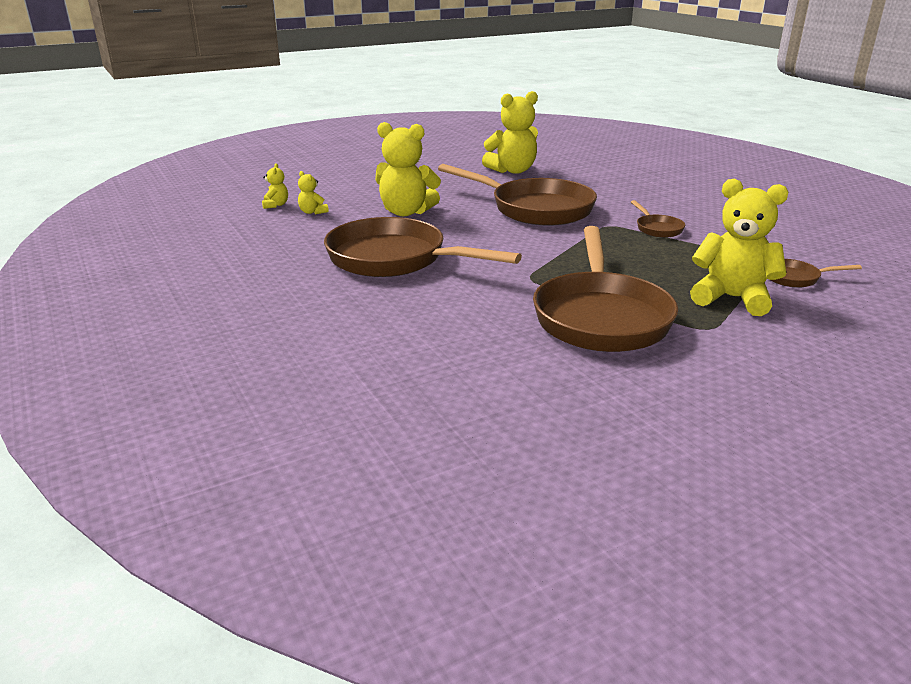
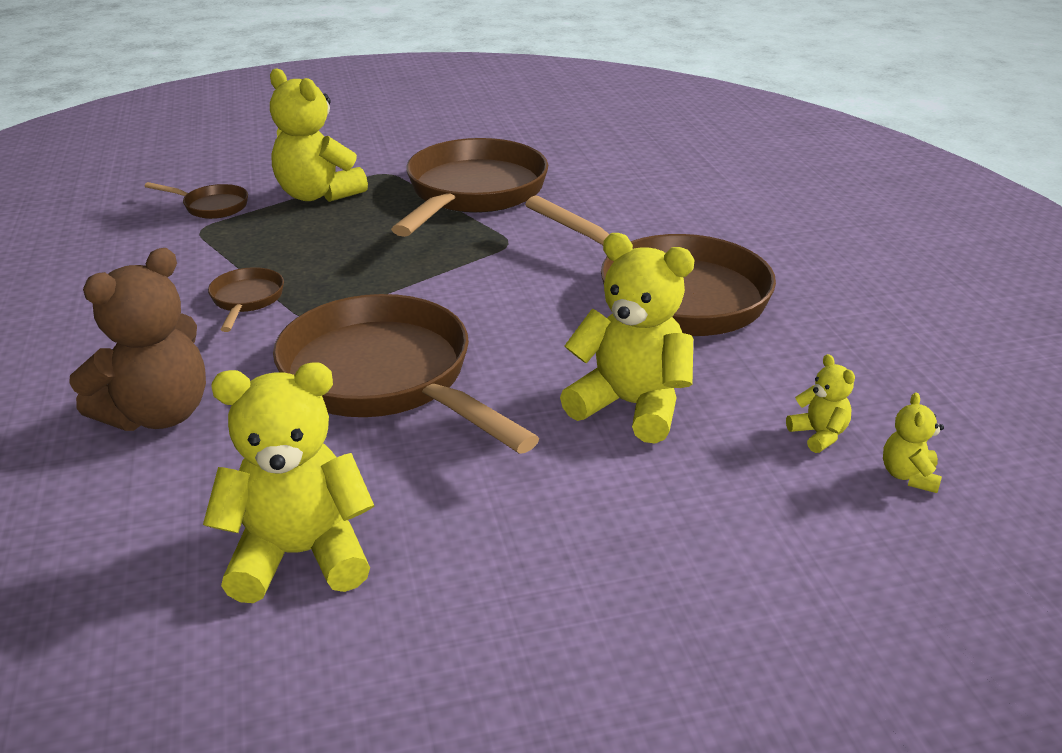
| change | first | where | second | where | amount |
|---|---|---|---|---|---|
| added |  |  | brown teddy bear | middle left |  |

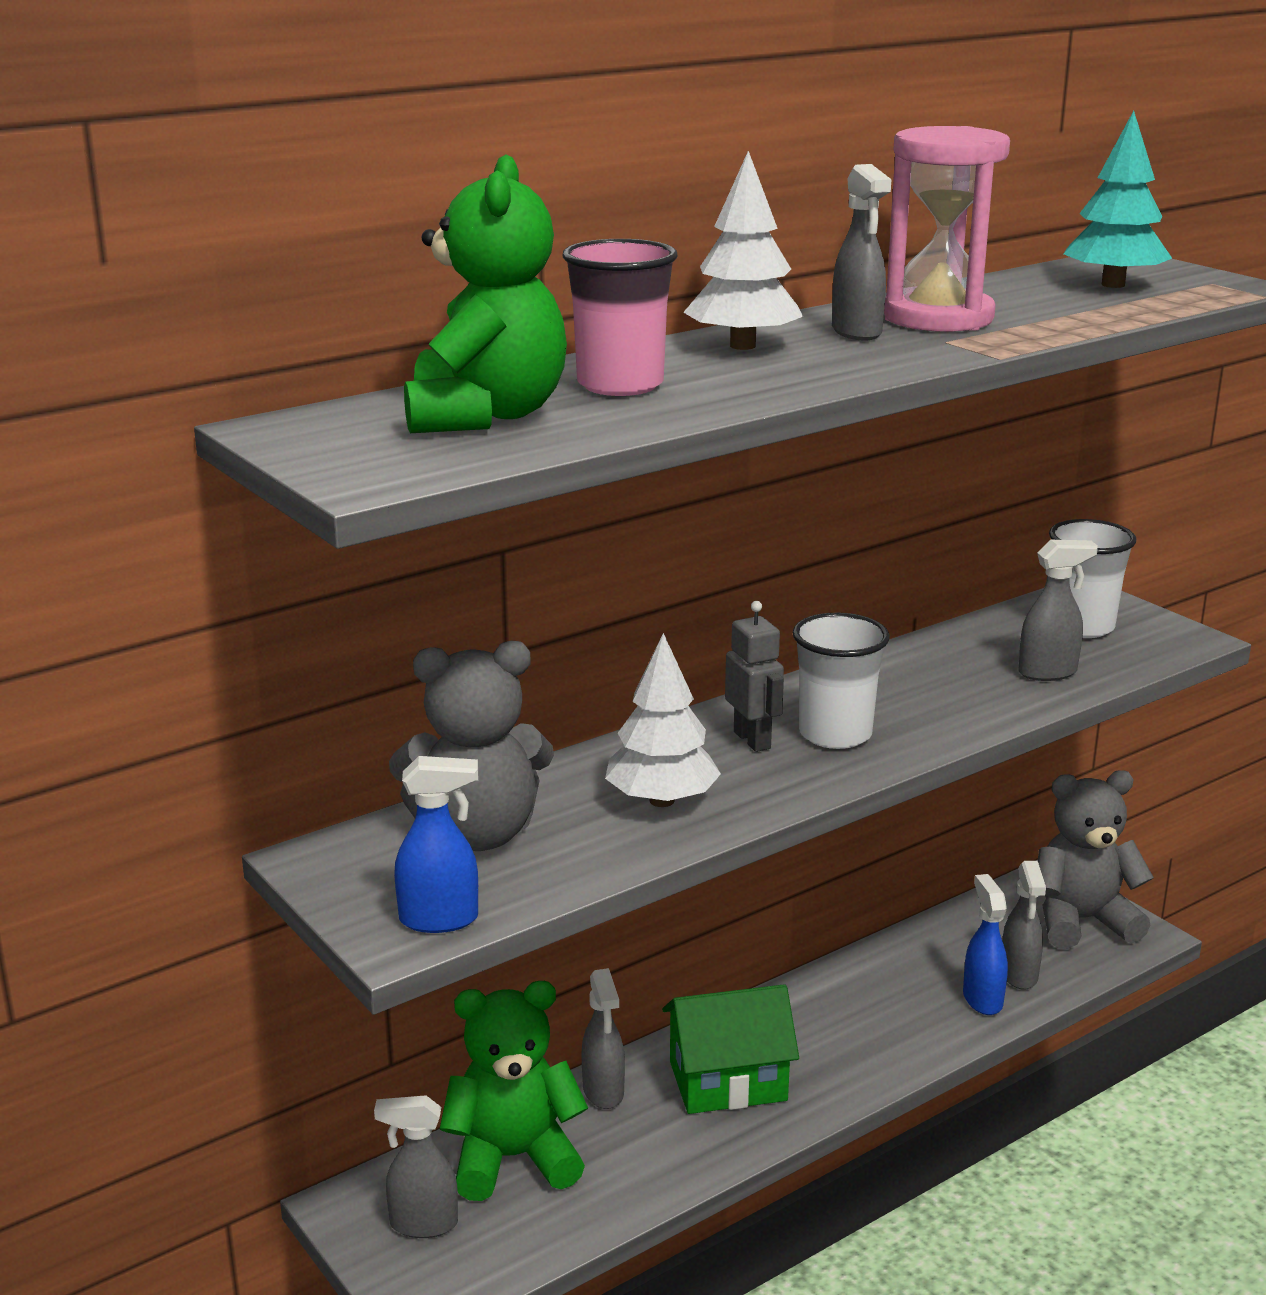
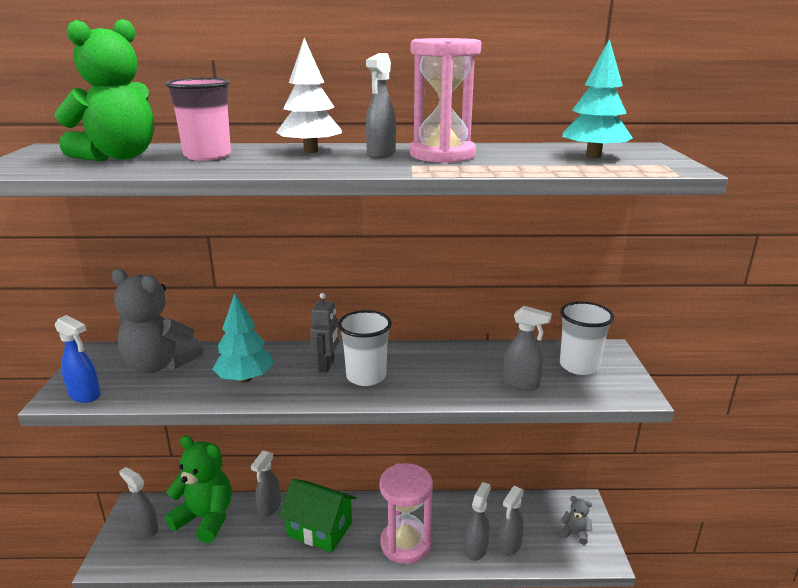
| change | first | where | second | where | amount |
|---|---|---|---|---|---|
| recoloured | white tree (1st from left) | centre | turquoise tree (1st from left) | middle left |  |
| resized | grey teddy bear (2nd from left) | middle right |  | bottom right | x0.44 |
| recoloured | blue spray bottle (2nd from left) | bottom right | grey spray bottle (4th from left) | bottom centre |  |
| added |  |  | pink hourglass (1st from left) | bottom centre |  |

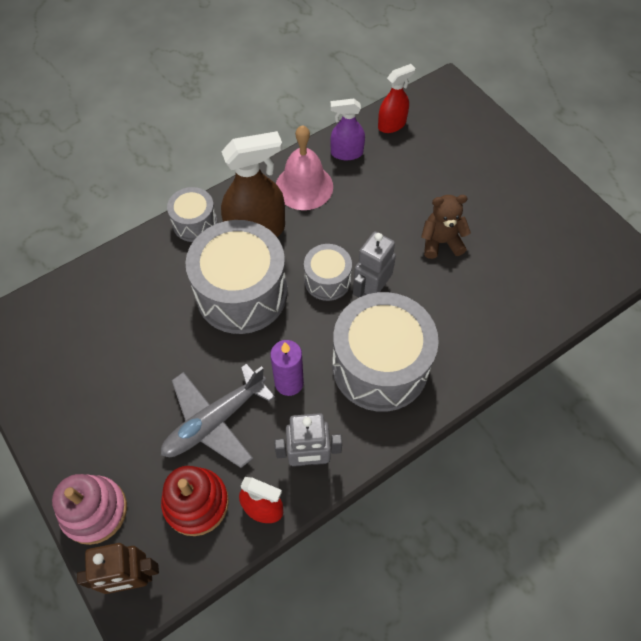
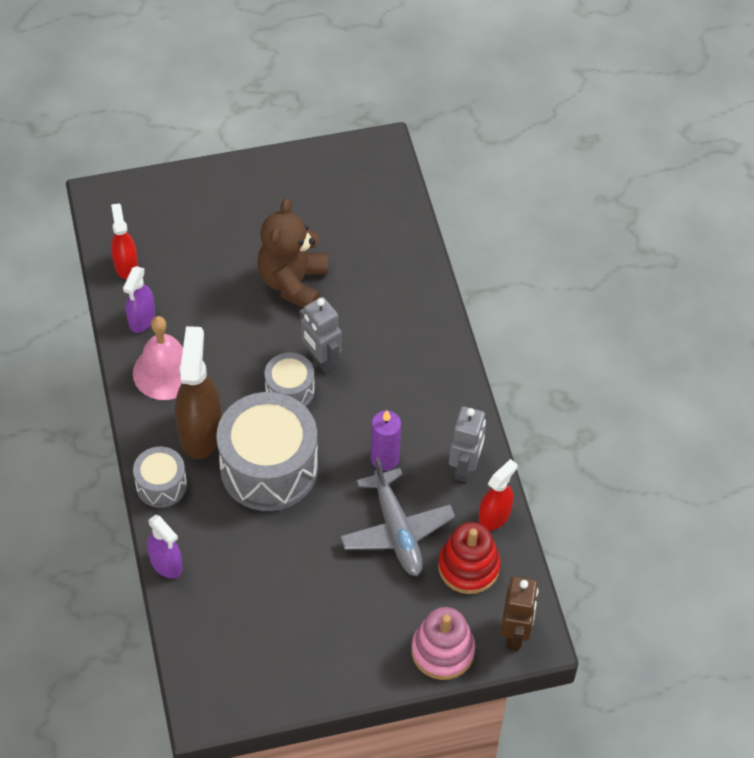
| change | first | where | second | where | amount |
|---|---|---|---|---|---|
| resized | brown teddy bear | middle right |  | centre | x1.55 |
| removed | grey drum (4th from left) | centre |  |  |  |
| added |  |  | purple spray bottle (2nd from left) | bottom left |  |

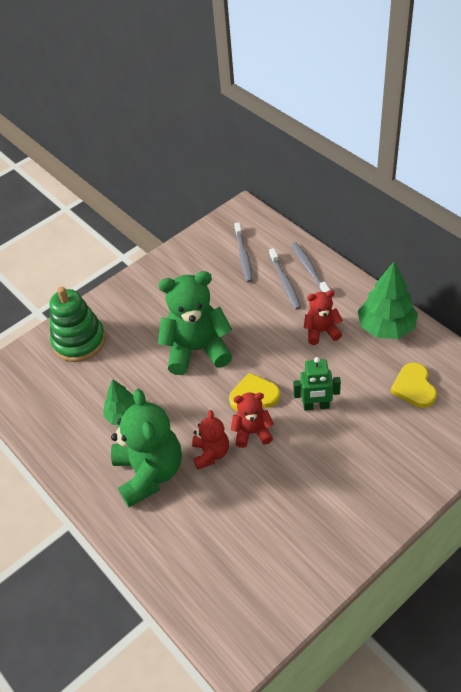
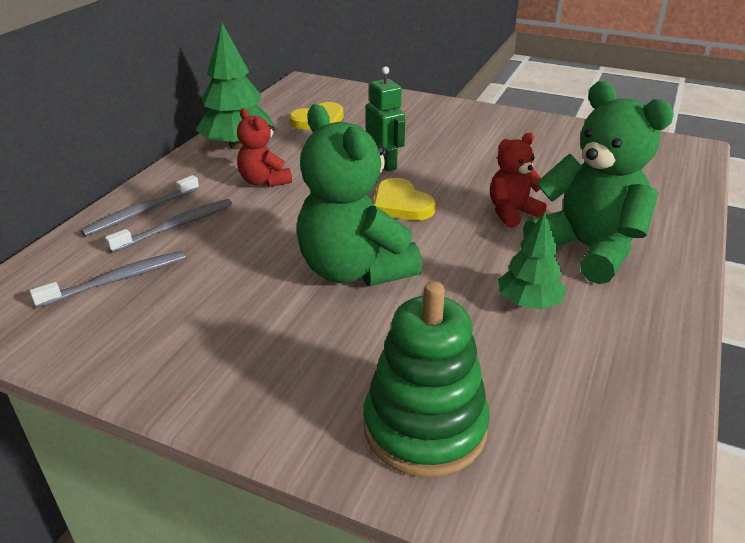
| change | first | where | second | where | amount |
|---|---|---|---|---|---|
| turned | green teddy bear (1st from left in the first image) | middle left | green teddy bear (2nd from left) | middle right | 90 degrees clockwise |
| removed | red teddy bear (2nd from left) | centre |  |  |  |

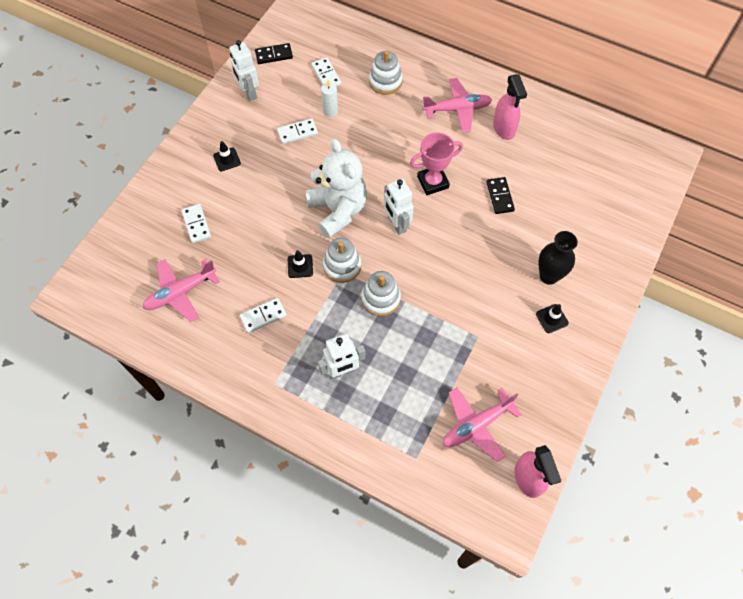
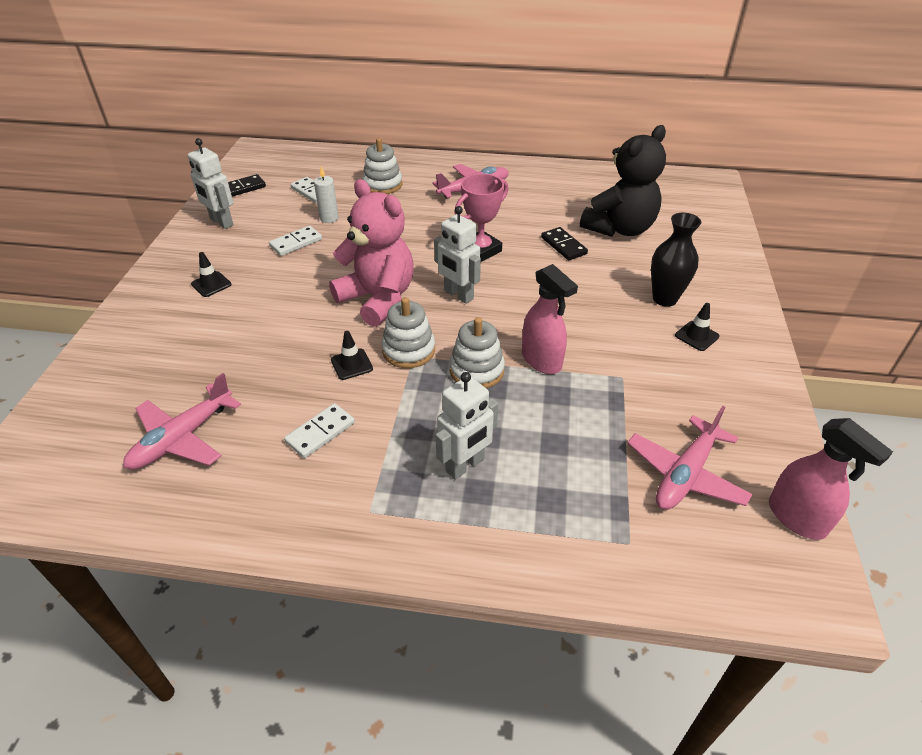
| change | first | where | second | where | amount |
|---|---|---|---|---|---|
| moved | pink spray bottle (1st from left) | top right |  | centre |  |
| recoloured | white teddy bear | top centre | pink teddy bear | centre |  |
| removed | white domino (1st from left) | middle left |  |  |  |
| added |  |  | black teddy bear | top right |  |

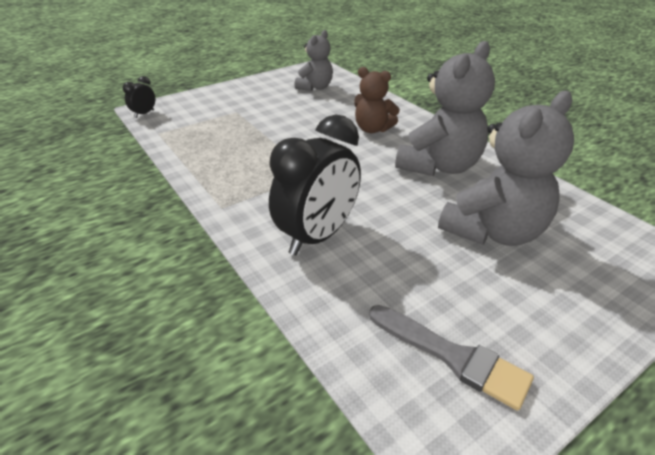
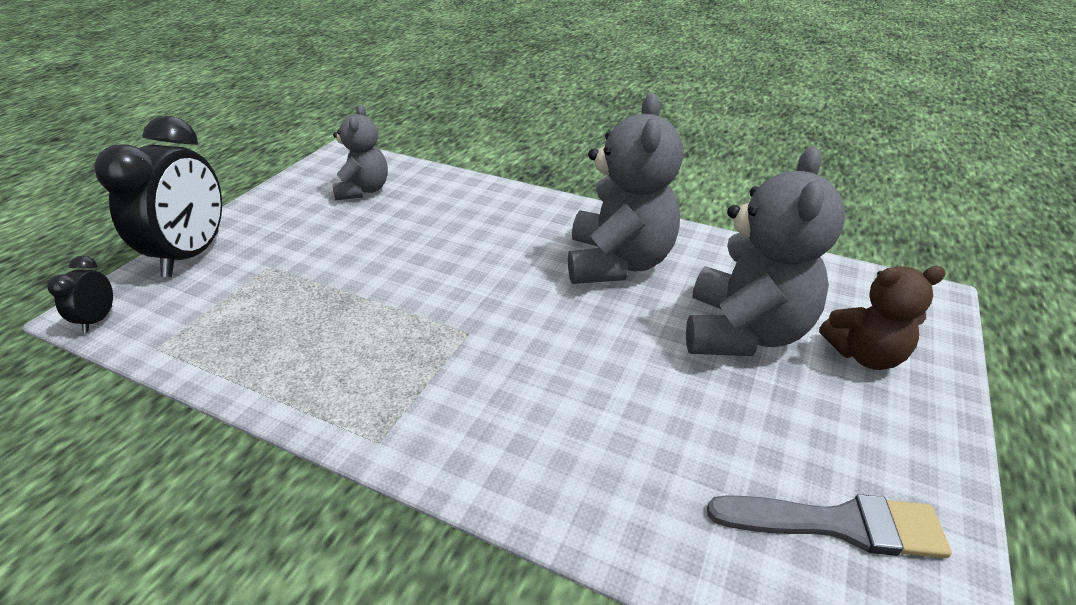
| change | first | where | second | where | amount |
|---|---|---|---|---|---|
| moved | brown teddy bear | top centre |  | middle right |  |
| moved | black clock (2nd from left) | centre |  | top left |  |

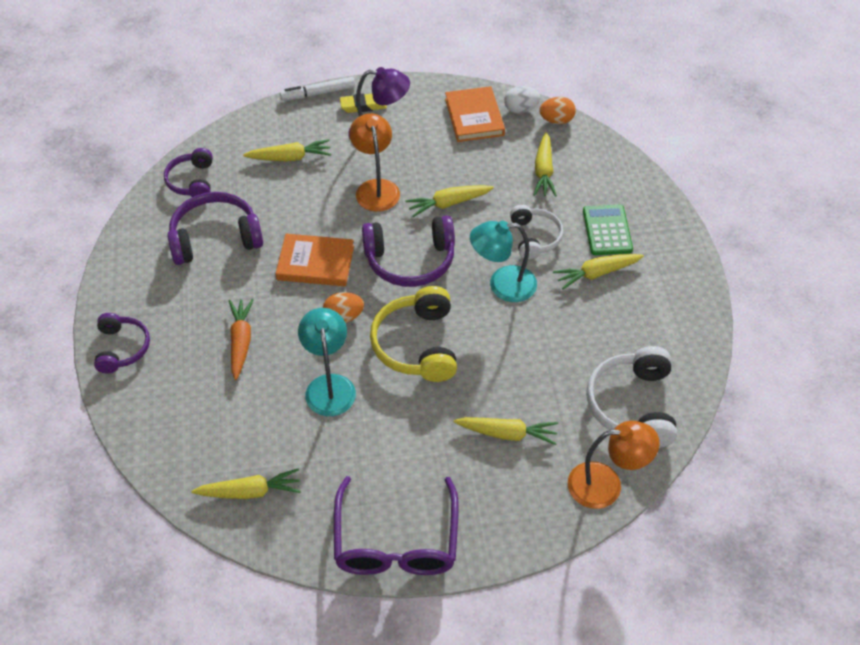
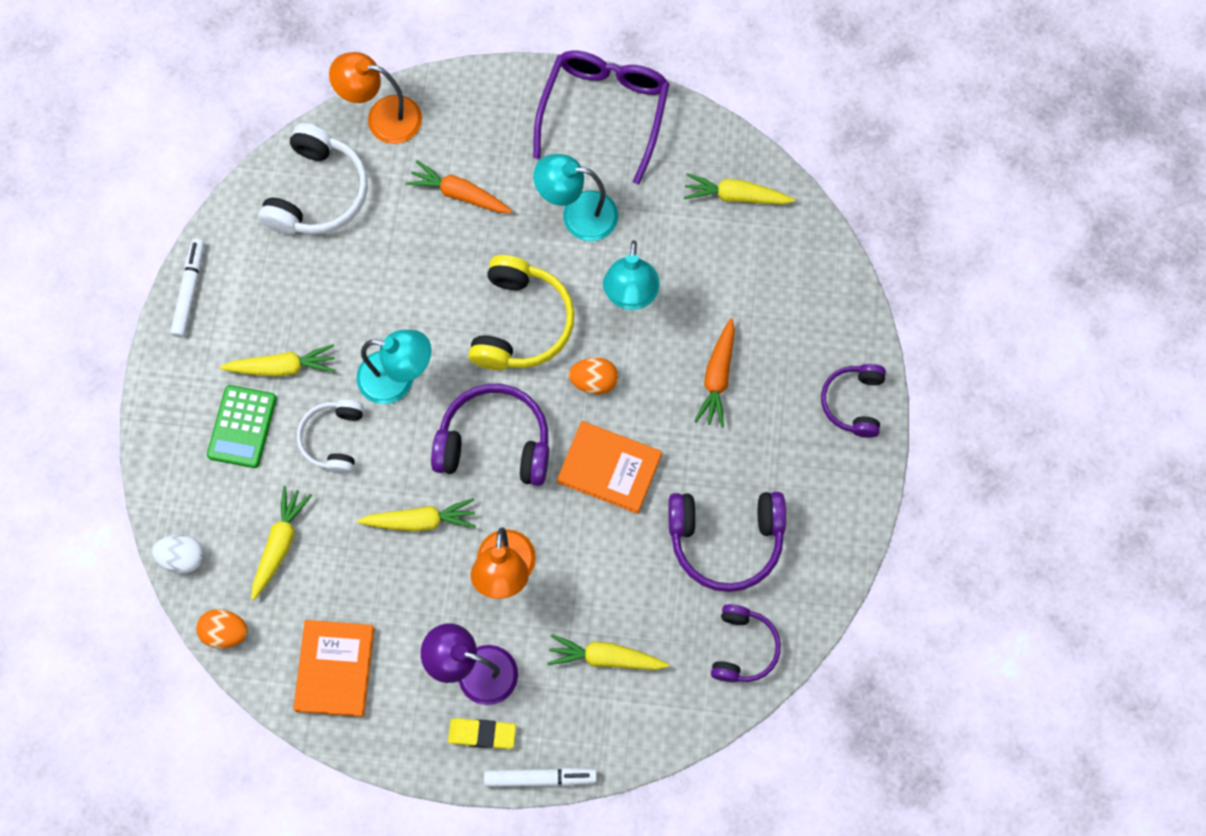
| change | first | where | second | where | amount |
|---|---|---|---|---|---|
| moved | white egg | top centre |  | middle left |  |
| recoloured | yellow carrot (4th from left) | bottom centre | orange carrot (1st from left) | top centre |  |
| added |  |  | turquoise lamp (2nd from left) | top centre |  |
| added |  |  | white marker (1st from left) | middle left |  |

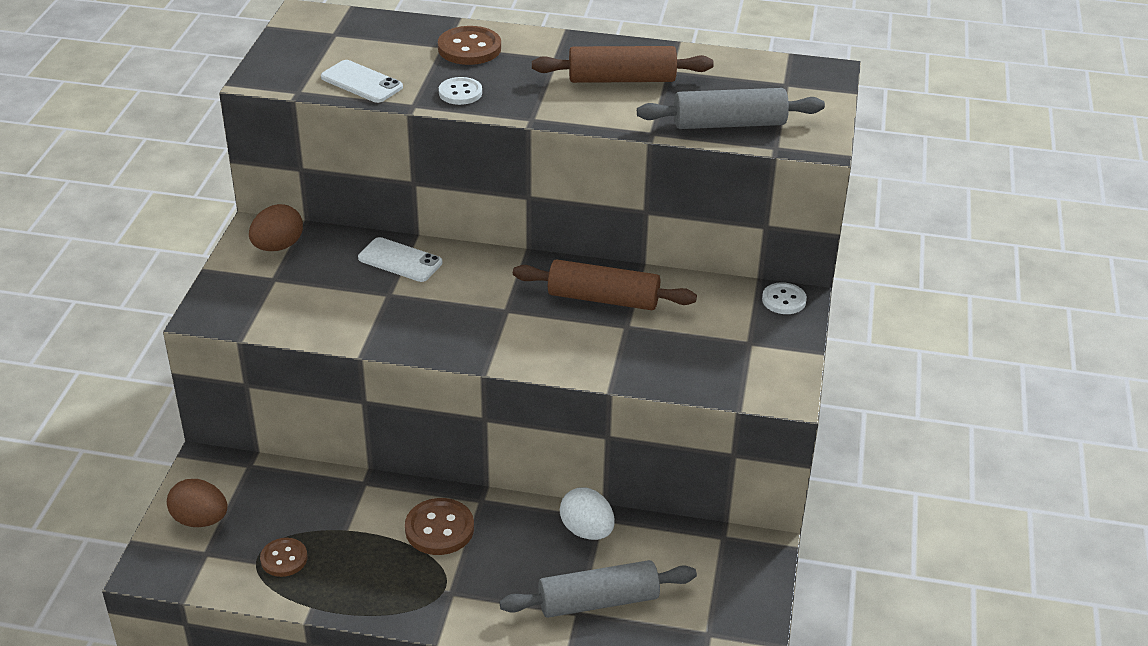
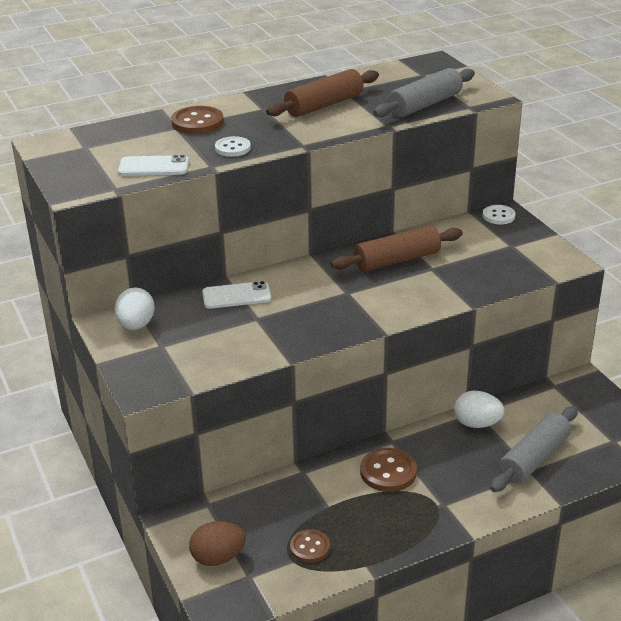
| change | first | where | second | where | amount |
|---|---|---|---|---|---|
| recoloured | brown egg (2nd from left) | middle left | white egg (1st from left) | middle left |  |

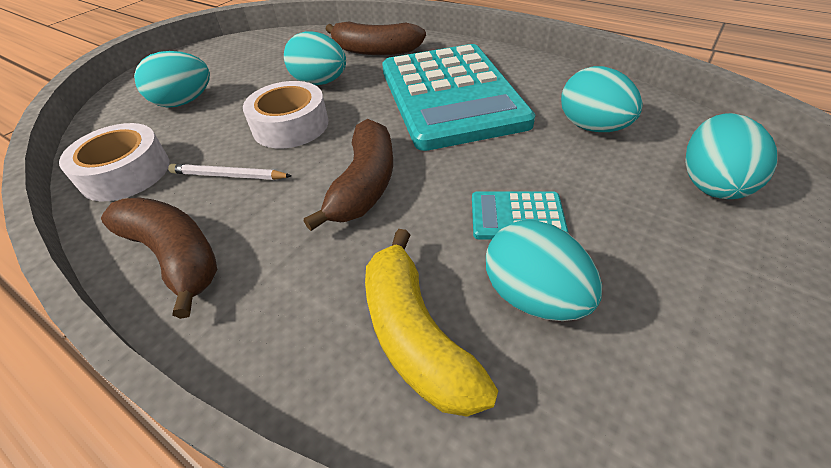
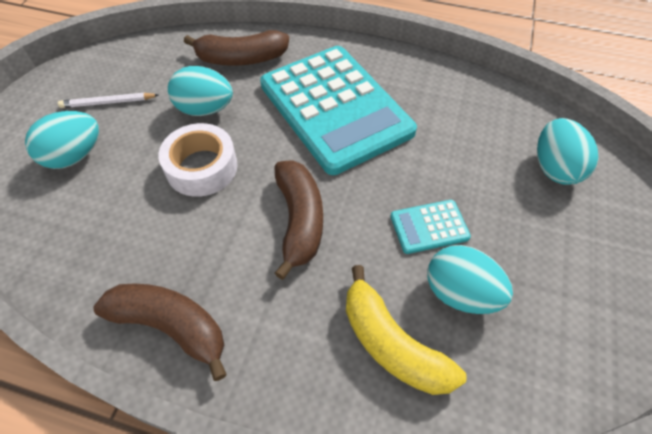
| change | first | where | second | where | amount |
|---|---|---|---|---|---|
| removed | turquoise egg (4th from left) | top right |  |  |  |
| removed | white tape (1st from left) | middle left |  |  |  |
| moved | white pencil | middle left |  | top left |  |

